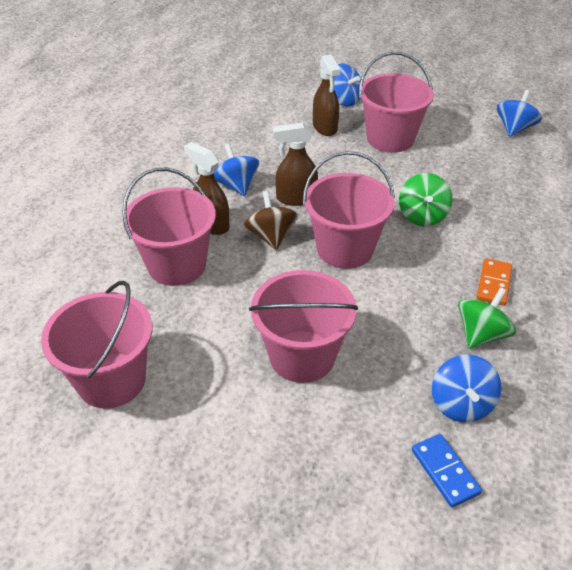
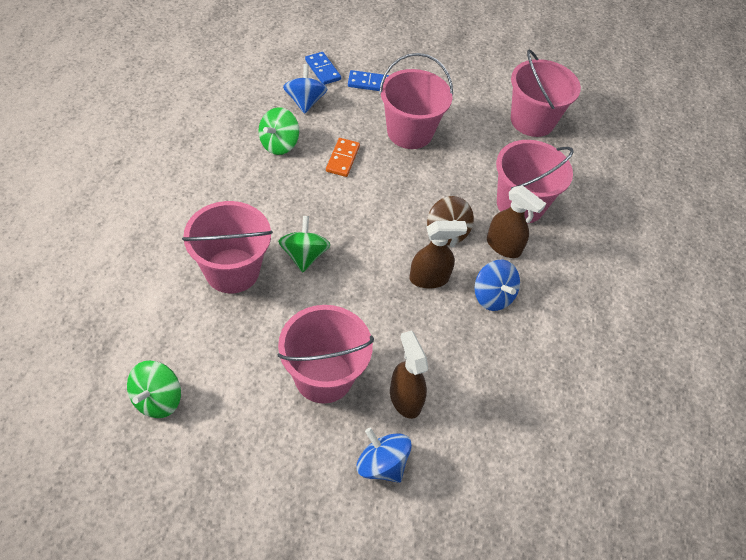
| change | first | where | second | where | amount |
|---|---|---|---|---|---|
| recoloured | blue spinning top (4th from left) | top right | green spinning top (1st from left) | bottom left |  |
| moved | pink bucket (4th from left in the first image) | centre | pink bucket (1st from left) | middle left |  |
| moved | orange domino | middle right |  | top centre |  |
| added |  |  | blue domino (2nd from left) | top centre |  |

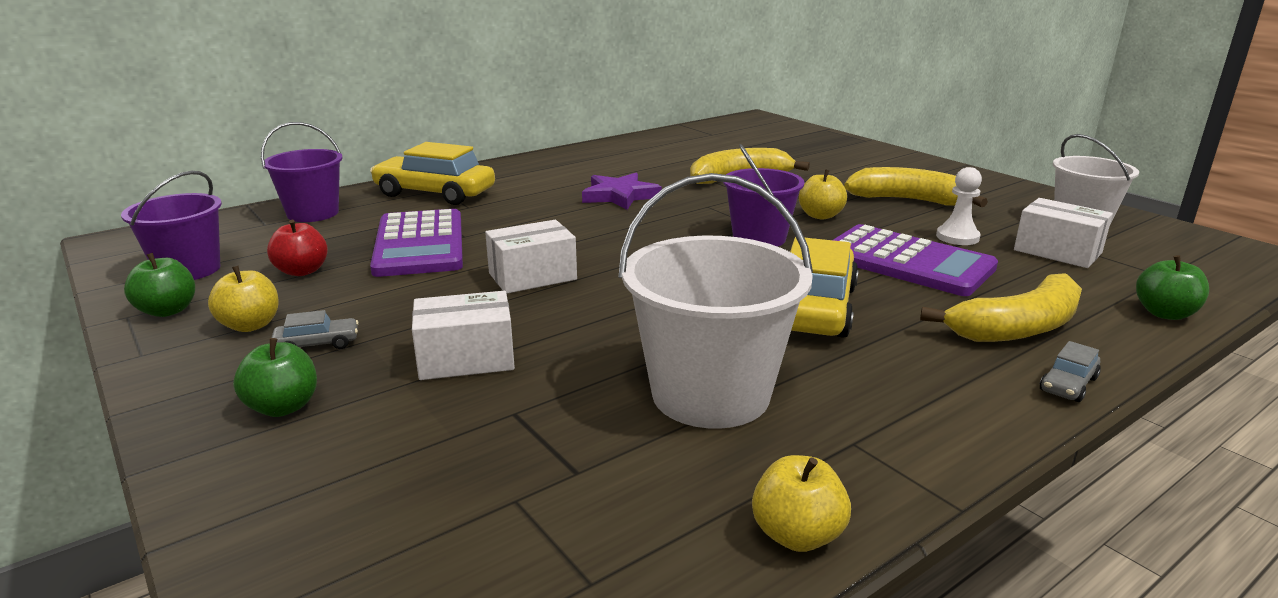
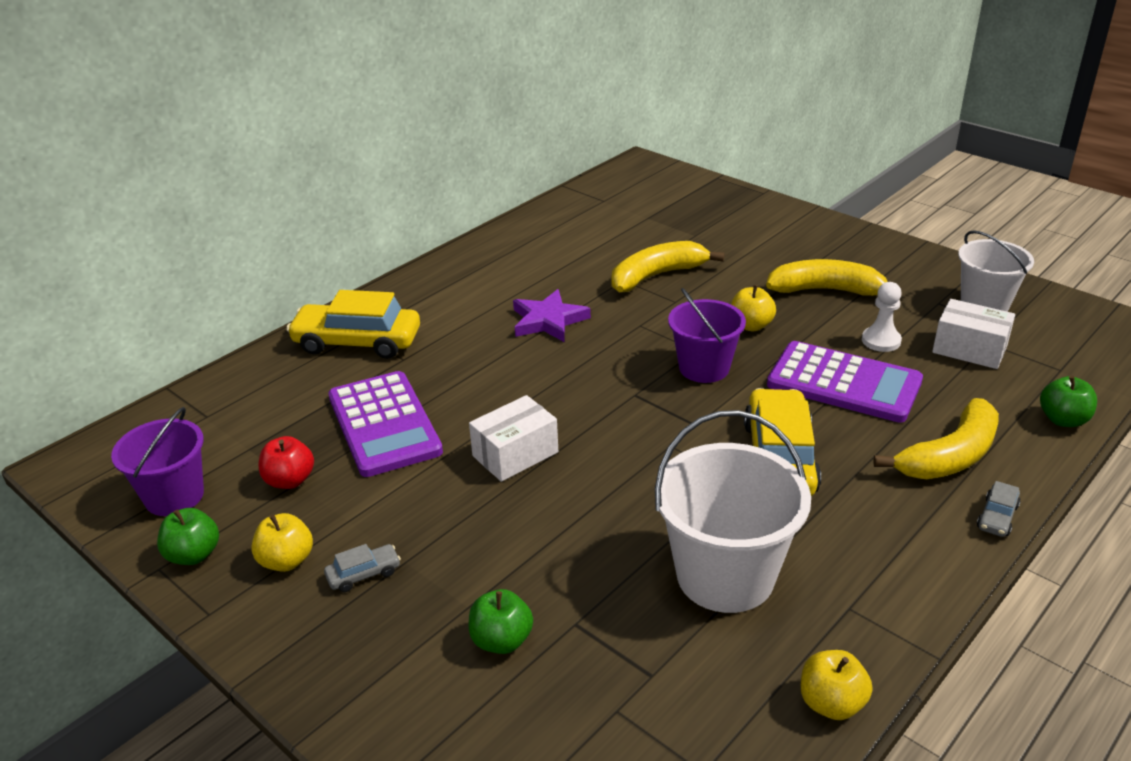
| change | first | where | second | where | amount |
|---|---|---|---|---|---|
| removed | purple bucket (2nd from left) | top left |  |  |  |
| removed | white box (1st from left) | centre |  |  |  |
| moved | green apple (2nd from left) | middle left |  | bottom centre |  |

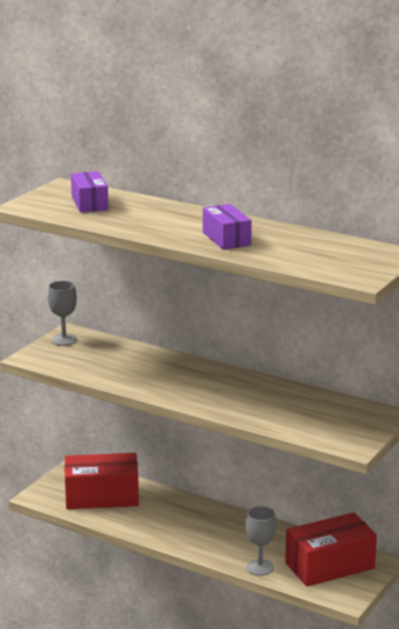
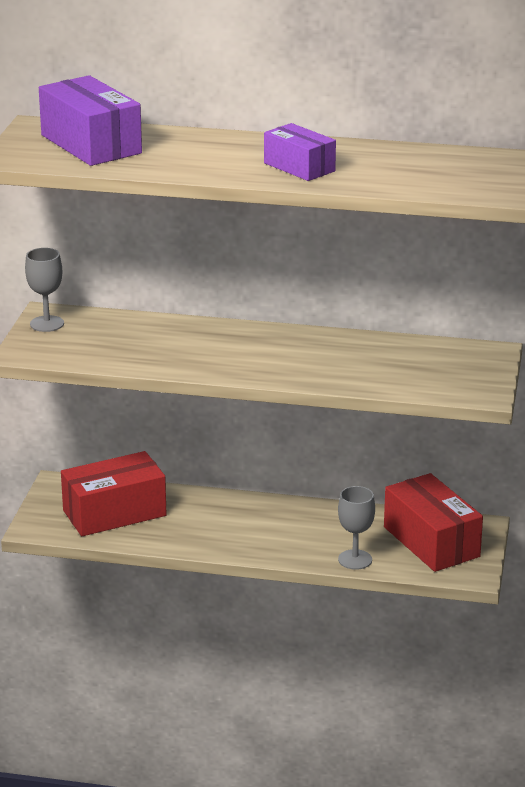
| change | first | where | second | where | amount |
|---|---|---|---|---|---|
| resized | purple box (1st from left) | top left |  | top left | x1.60 |
| turned | red box (2nd from left) | bottom right |  | middle right | 75 degrees counterclockwise |

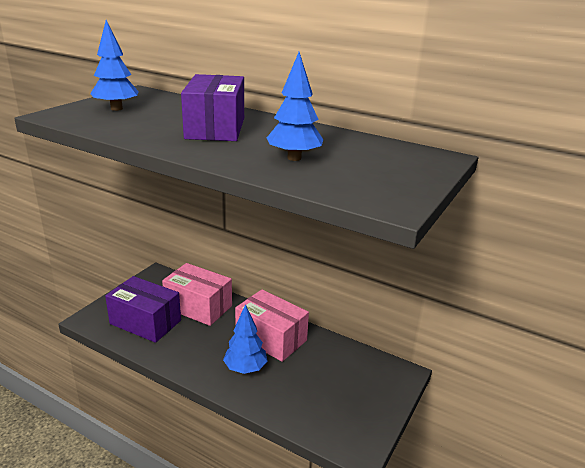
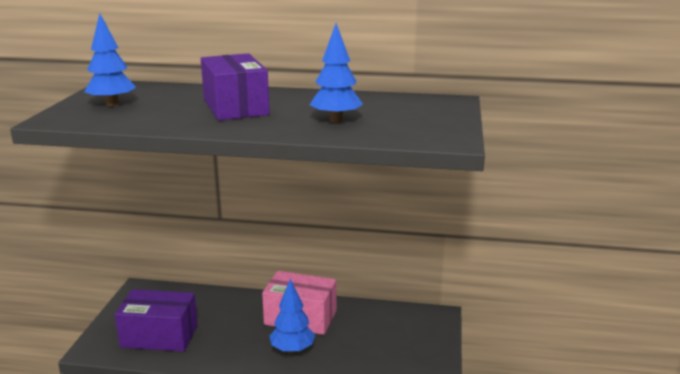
| change | first | where | second | where | amount |
|---|---|---|---|---|---|
| removed | pink box (1st from left) | centre |  |  |  |

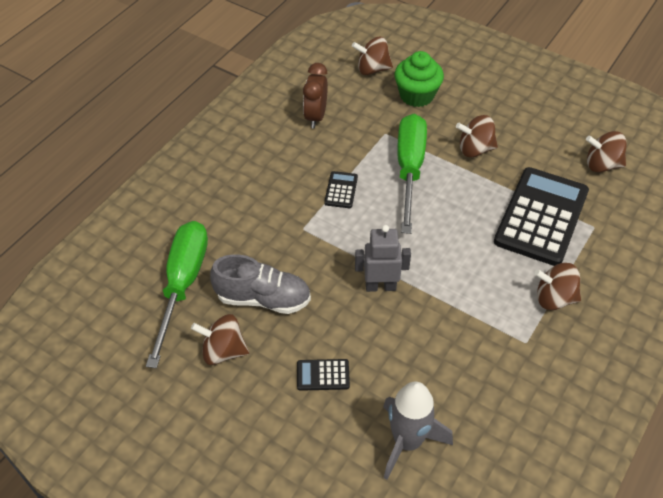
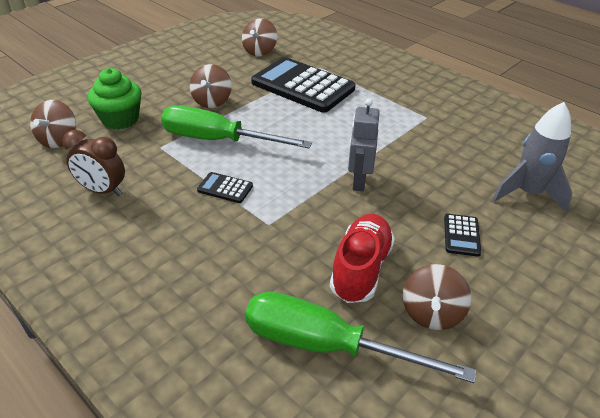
| change | first | where | second | where | amount |
|---|---|---|---|---|---|
| recoloured | grey shoe | centre | red shoe | centre |  |
| removed | brown spinning top (4th from left) | middle right |  |  |  |

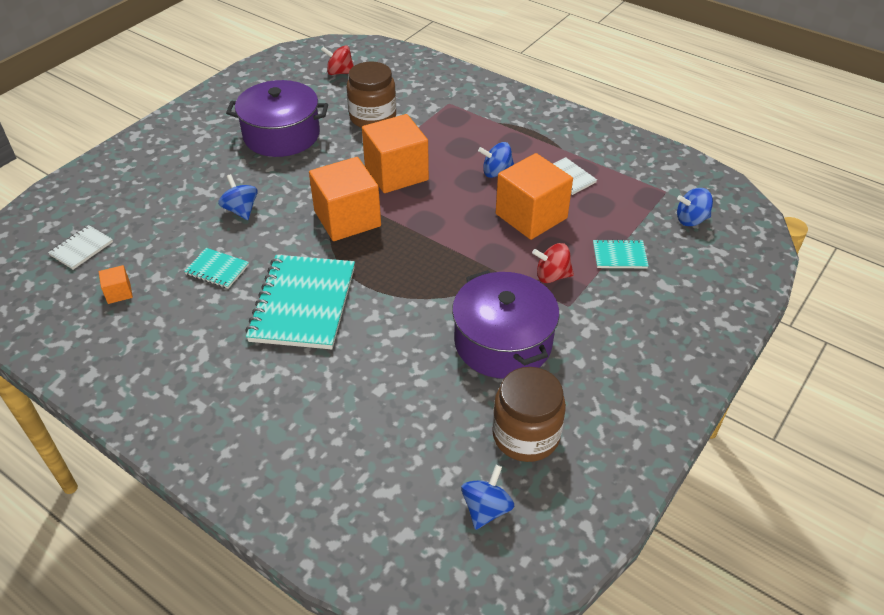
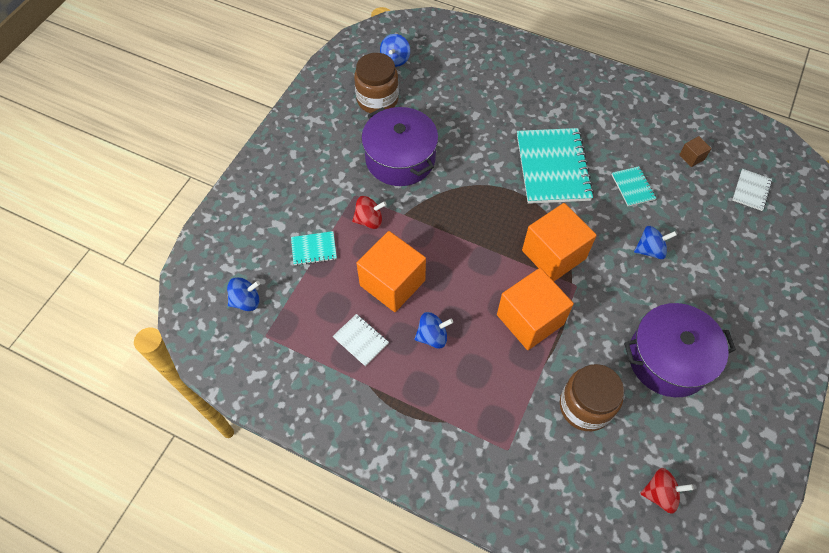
| change | first | where | second | where | amount |
|---|---|---|---|---|---|
| turned | blue spinning top (1st from left in the first image) | top left | blue spinning top (4th from left) | middle right | 60 degrees counterclockwise |
| turned | turquoise notebook (1st from left in the first image) | middle left | turquoise notebook (3rd from left) | middle right | 60 degrees clockwise |
| recoloured | orange cube (1st from left) | middle left | brown cube | top right |  |

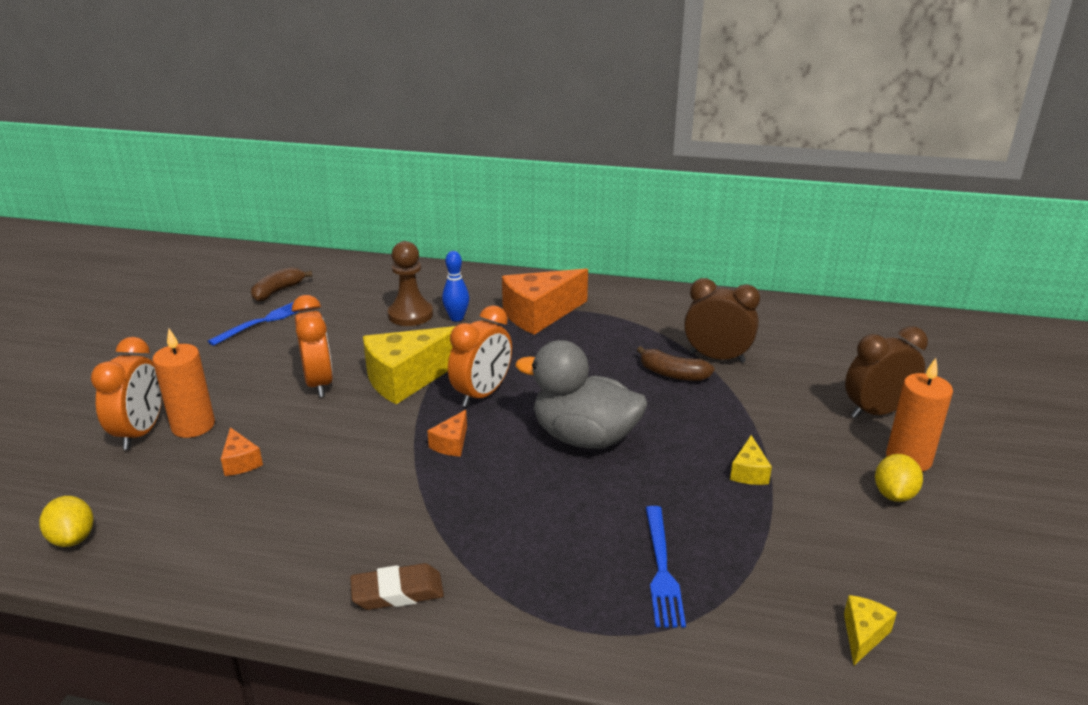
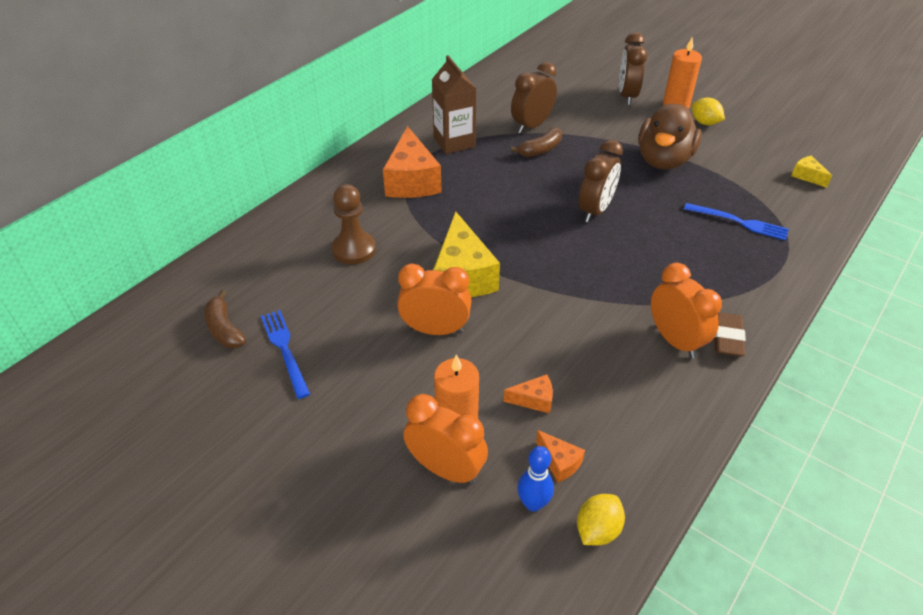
| change | first | where | second | where | amount |
|---|---|---|---|---|---|
| moved | blue bowling pin | centre |  | bottom centre |  |
| moved | orange clock (3rd from left) | centre |  | middle right |  |
| replaced | grey duck | centre | brown clock (2nd from left) | top centre |  |
| moved | orange cheese (2nd from left in the first image) | centre | orange cheese (3rd from left) | bottom centre |  |
| replaced | yellow cheese (2nd from left) | middle right | brown duck | top right |  |
| turned | yellow lemon (1st from left) | bottom left |  | bottom centre | 45 degrees counterclockwise |
| added |  |  | brown carton | top centre |  |

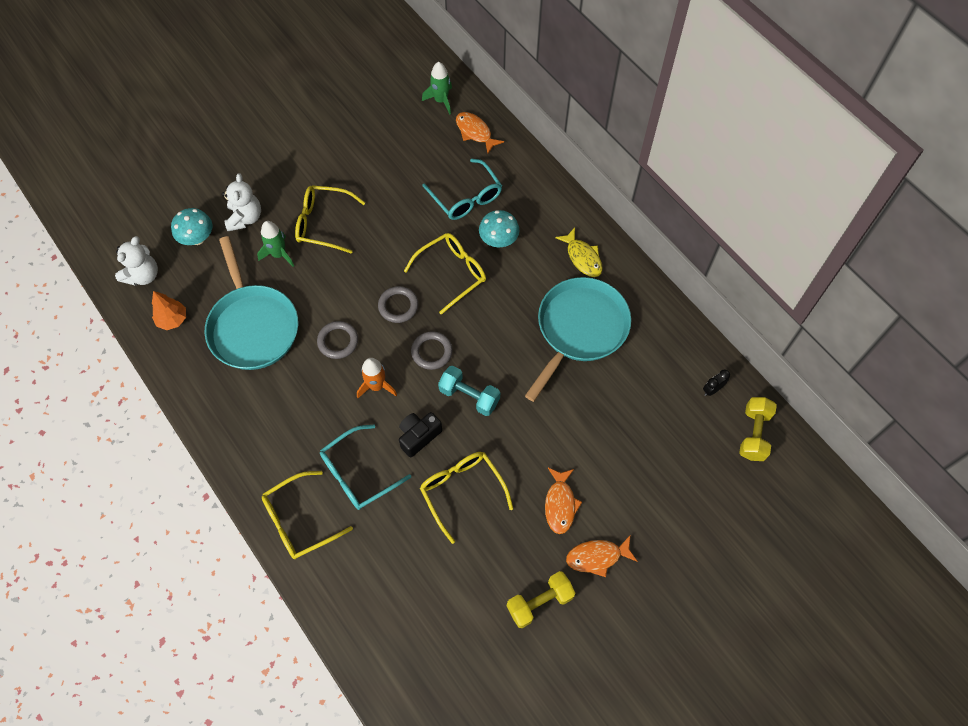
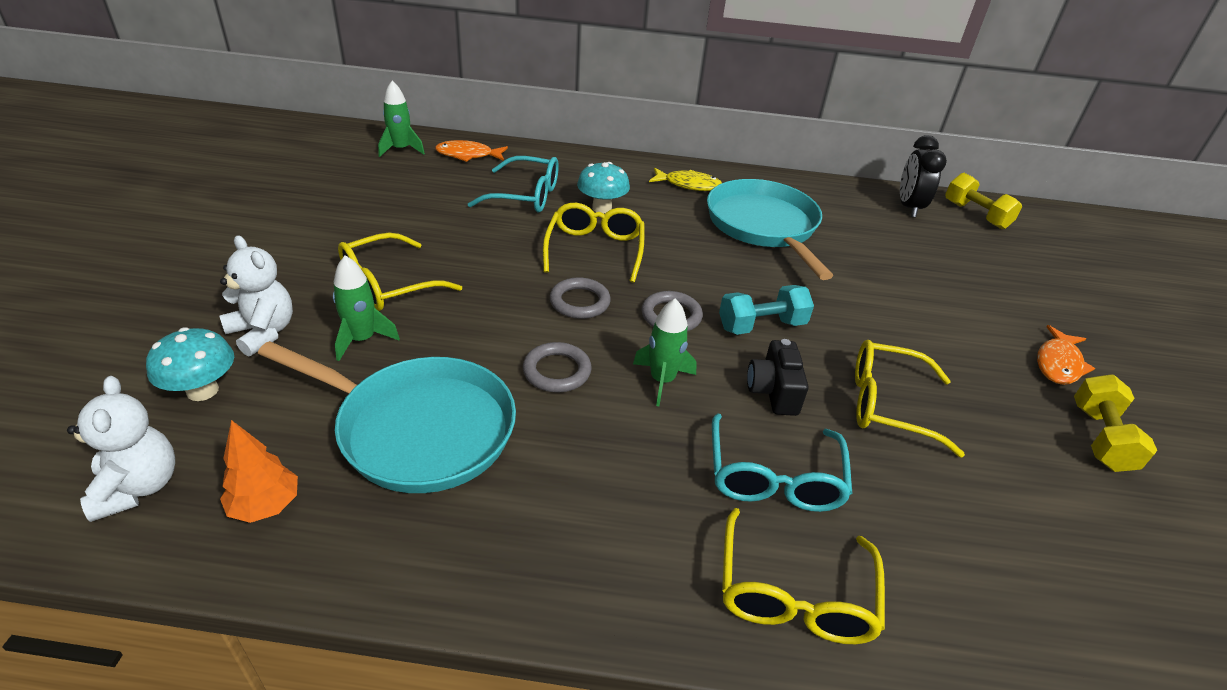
| change | first | where | second | where | amount |
|---|---|---|---|---|---|
| recoloured | orange rocket | centre | green rocket (3rd from left) | centre |  |
| resized | black clock | middle right |  | top right | x1.89 |
| removed | orange fish (2nd from left) | bottom centre |  |  |  |

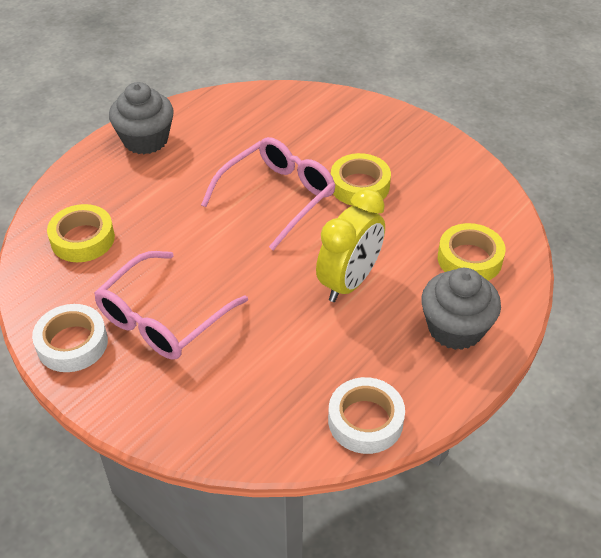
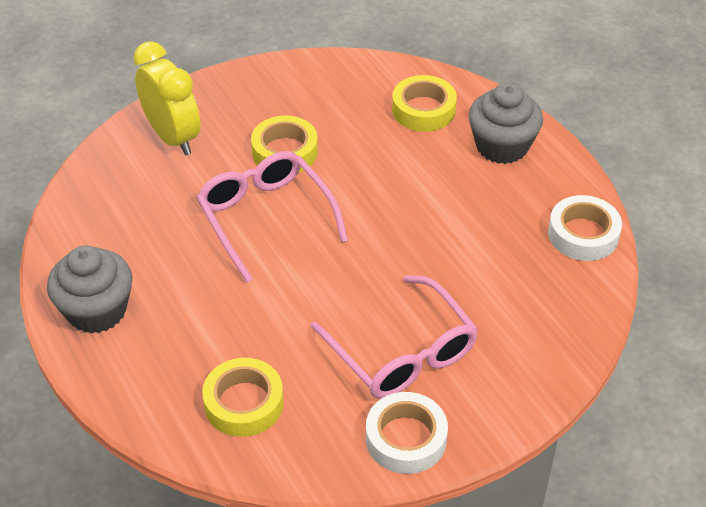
| change | first | where | second | where | amount |
|---|---|---|---|---|---|
| moved | yellow clock | centre |  | top left |  |

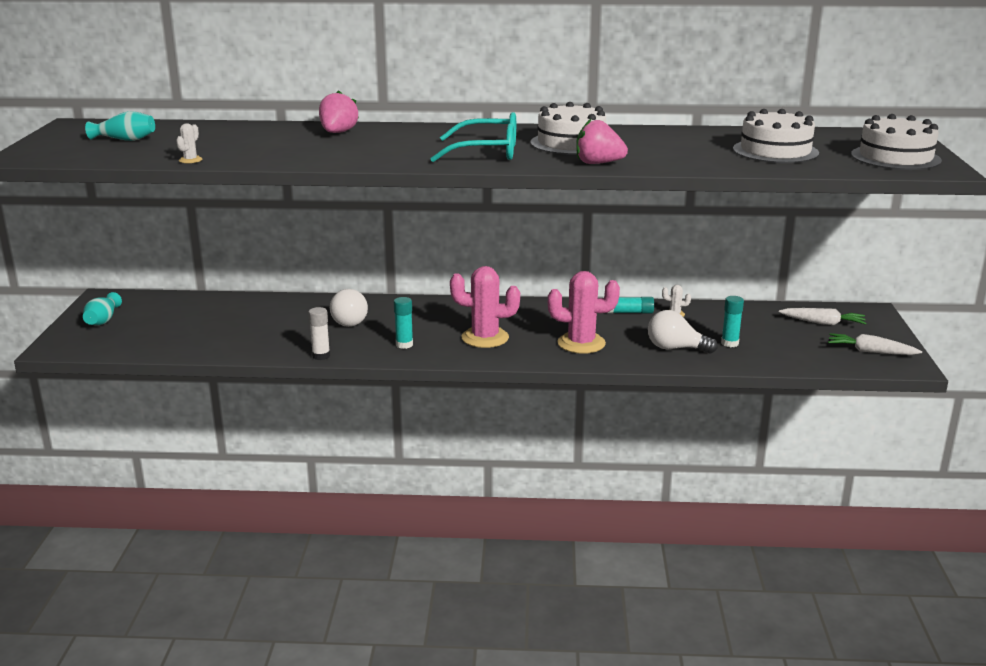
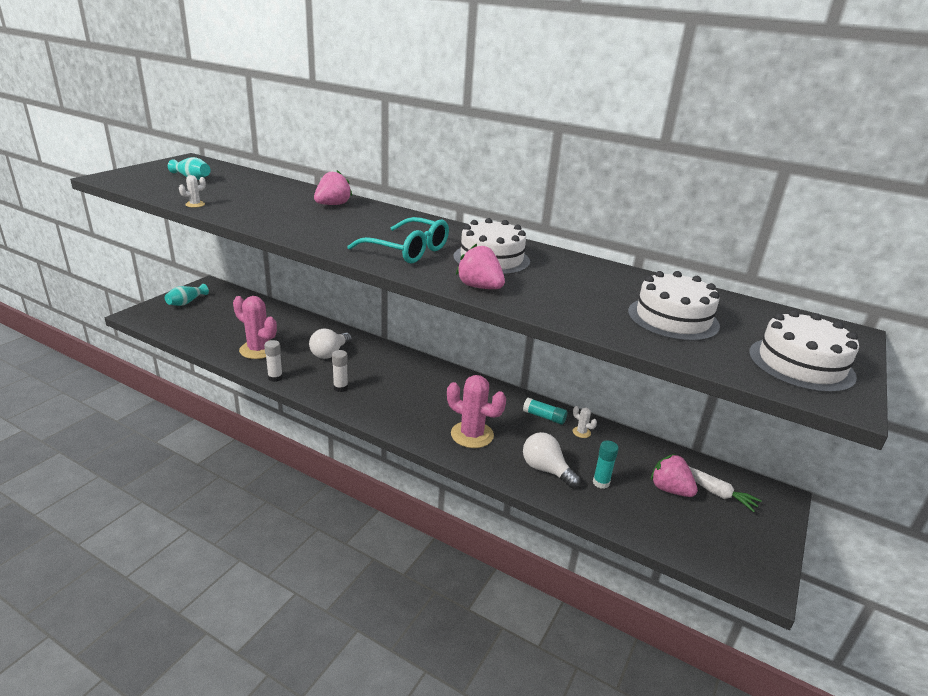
| change | first | where | second | where | amount |
|---|---|---|---|---|---|
| moved | pink cactus (1st from left) | centre |  | middle left |  |
| recoloured | turquoise glue stick (1st from left) | centre | white glue stick (2nd from left) | centre |  |
| removed | white carrot (2nd from left) | middle right |  |  |  |
| added |  |  | pink strawberry (3rd from left) | bottom right |  |

